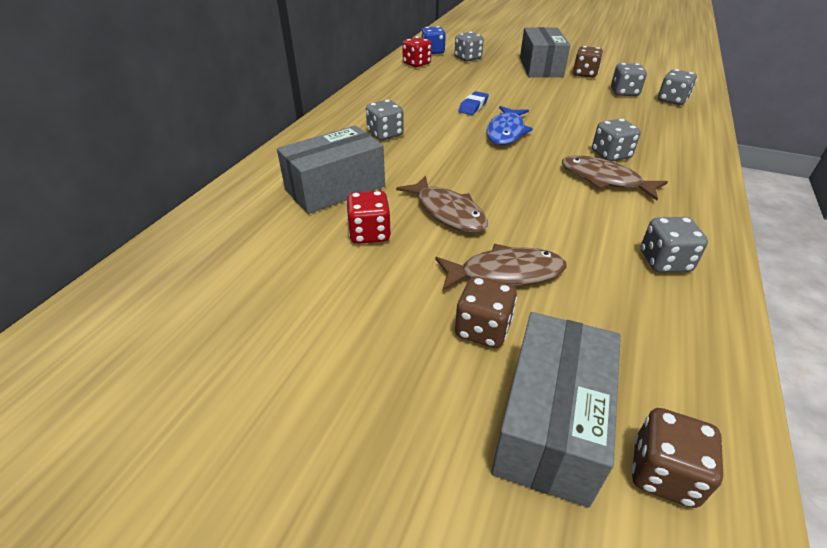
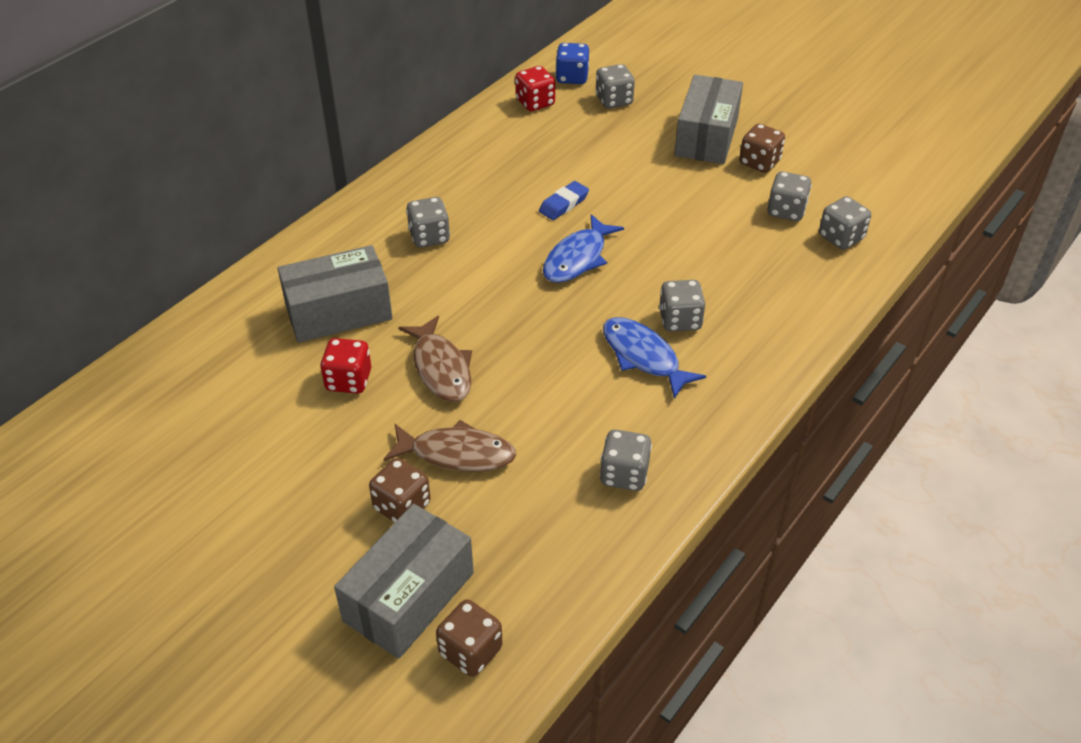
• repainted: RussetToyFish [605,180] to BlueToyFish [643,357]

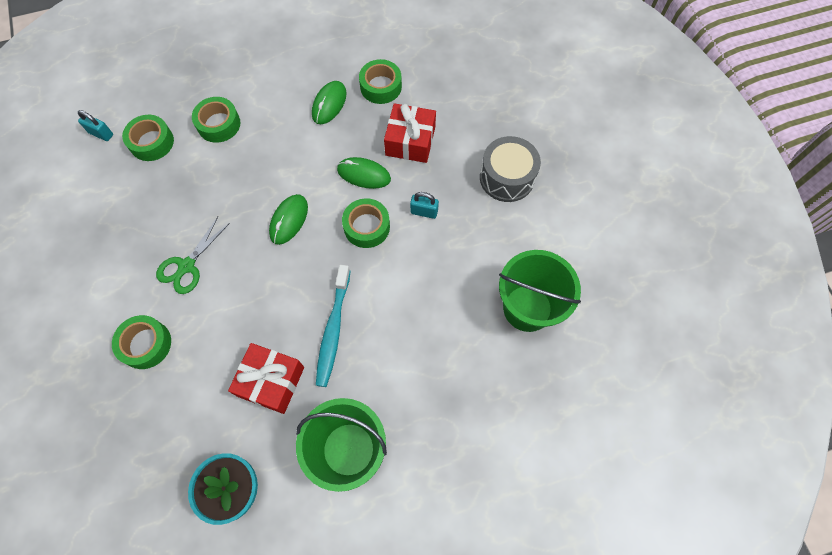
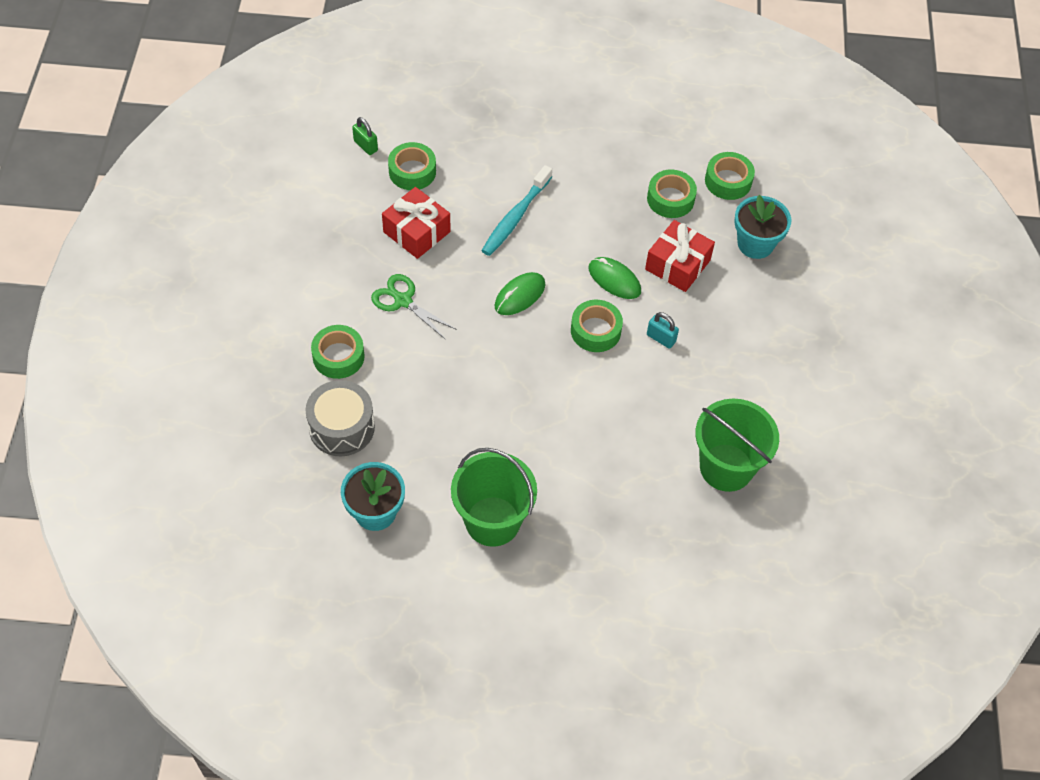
• gone: LeafGreenMouse [329,104]
• shifted: LeafGreenRollOfTape [219,124] to [728,181]
• repainted: AquaLock [101,134] to LeafGreenLock [365,146]
• shifted: GreyDrum [506,178] to [342,427]
• rotated: LeafGreenScissors [187,266] = [403,301] 75 degrees clockwise
• shifted: AquaDentalBrush [333,329] to [515,217]
• shifted: RedGift [271,381] to [416,232]
• new: AquaPottedPlant [755,244]

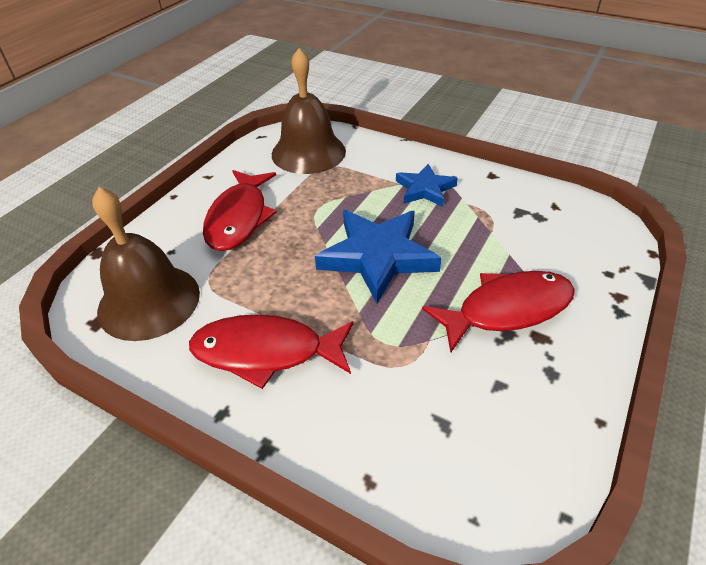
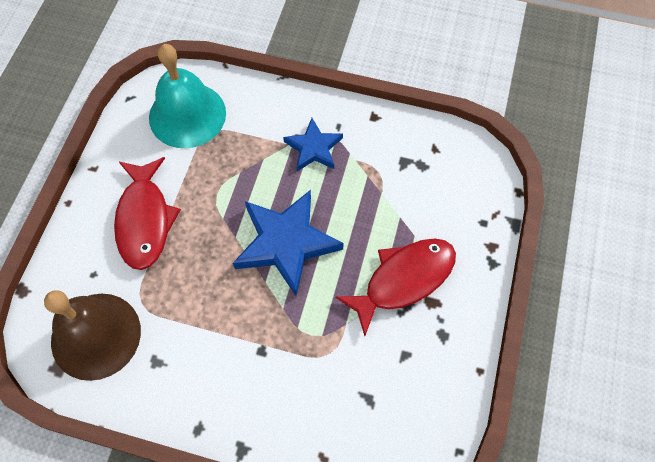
• repainted: RussetSchoolBell [308,152] to AquaSchoolBell [187,115]
• gone: RedToyFish [266,352]

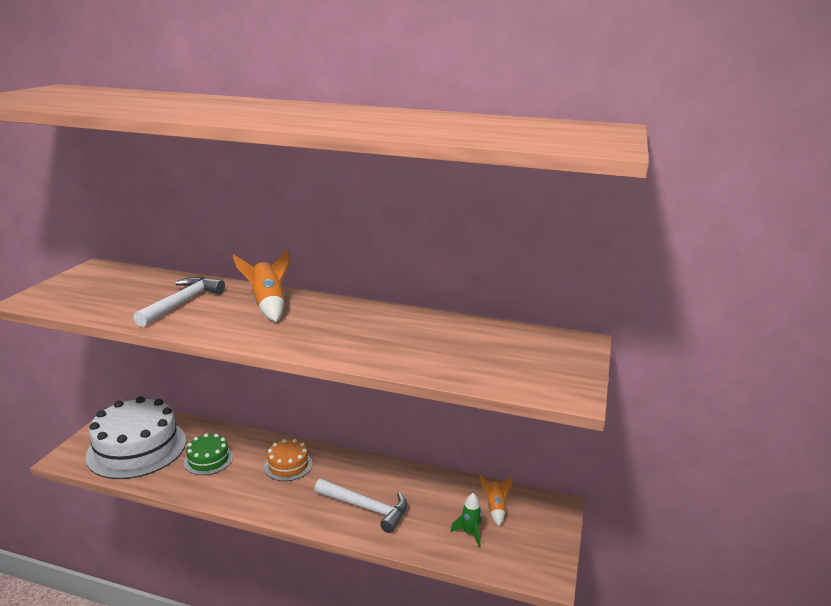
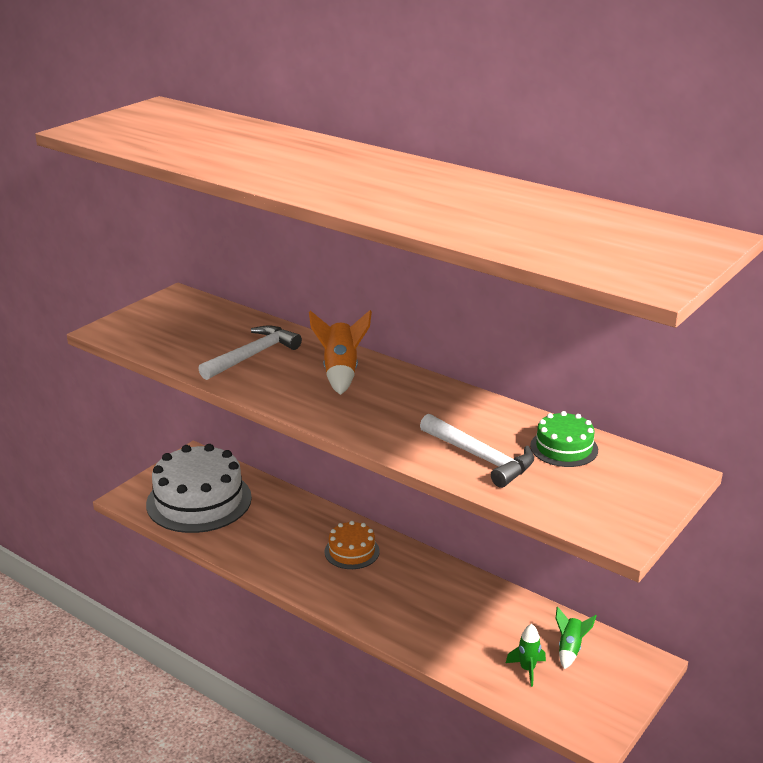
• shifted: LeafGreenLayerCake [208,459] to [564,448]
• repainted: OrangeRocket [495,508] to LeafGreenRocket [570,649]
• shifted: WhiteClawHammer [366,508] to [481,458]

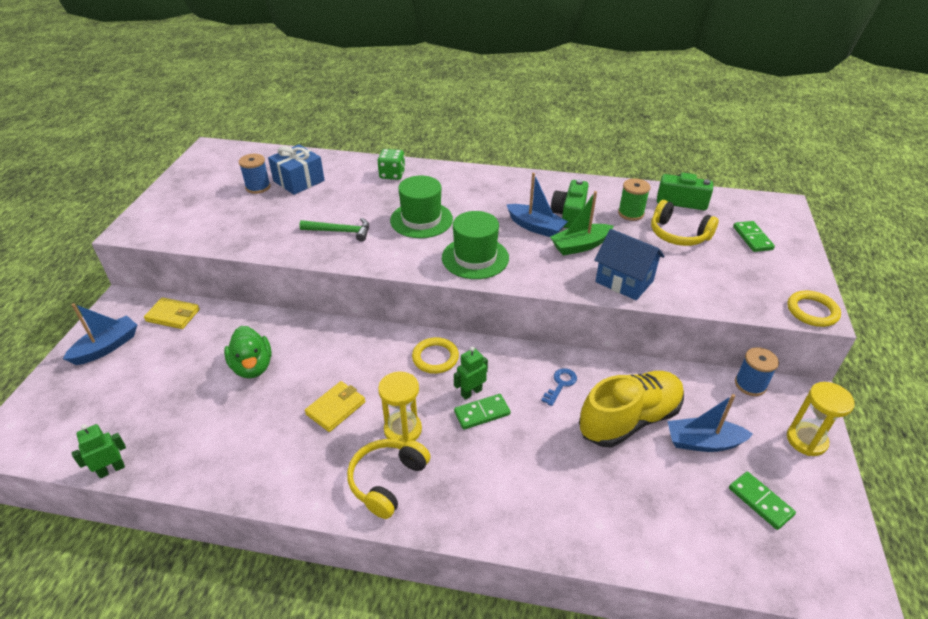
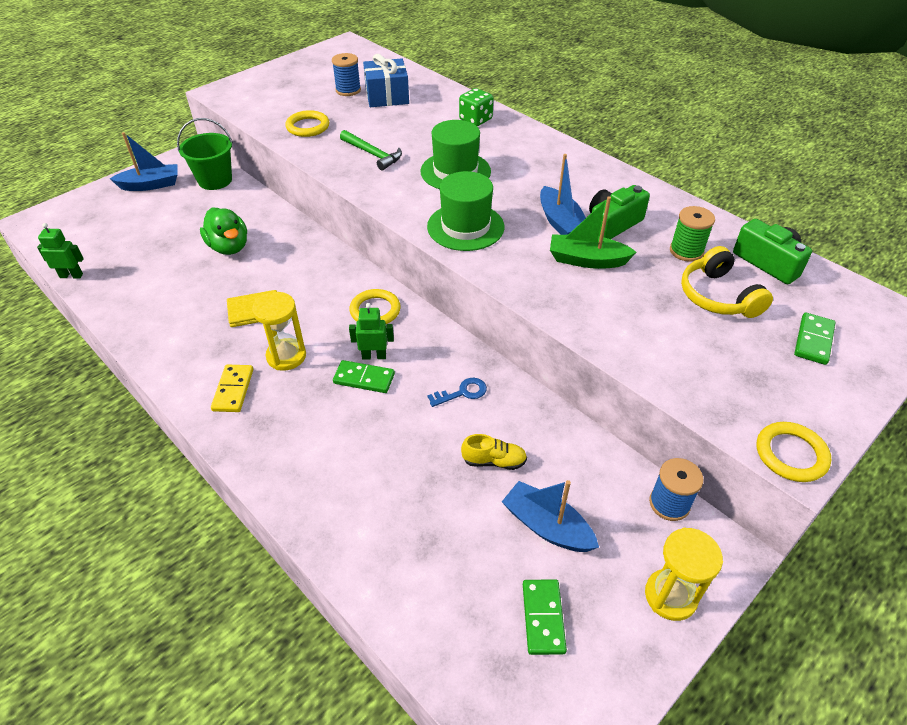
• gone: BlueHouse [624,281]
• swapped: GoldenBillfold [173,315] to LeafGreenSandBucket [215,180]
• rotated: LeafGreenDuck [252,367] = [229,247] 45 degrees counterclockwise
• scaled: GoldenSneaker [629,419] = [494,461] x0.44
• swapped: GoldenHeadset [387,481] to GoldenDomino [233,390]
• new: GoldenTorus [308,127]

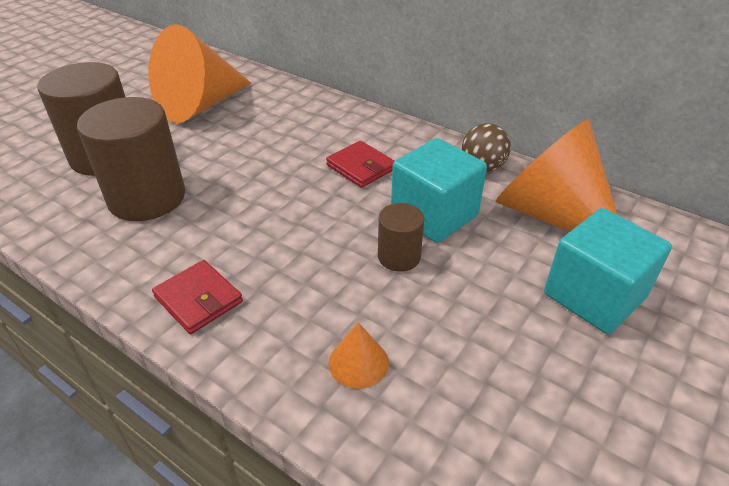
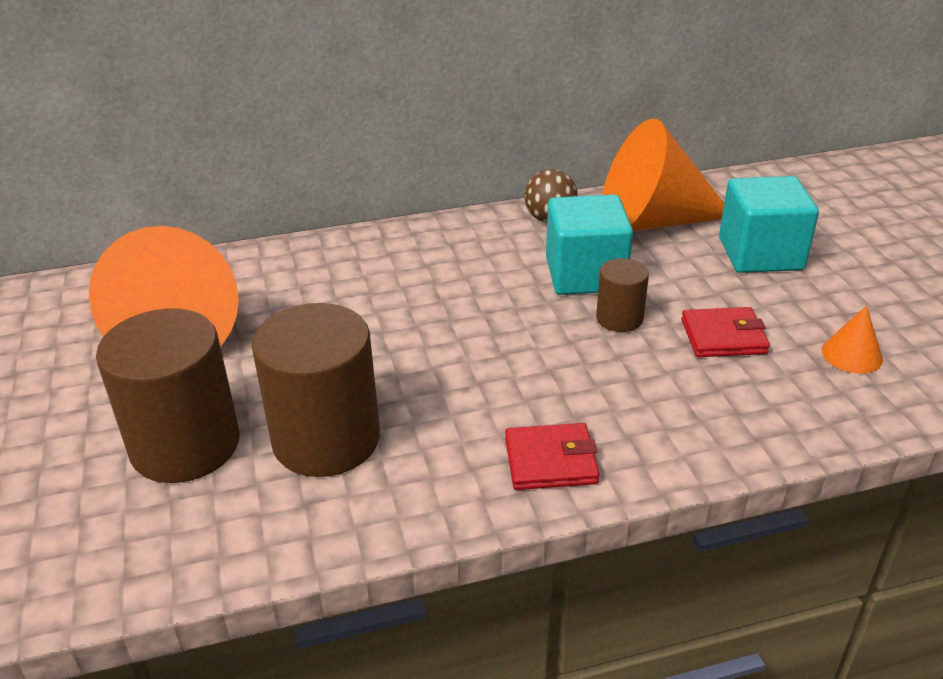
• shifted: RedBillfold [361,167] to [723,336]
• shifted: OrangeConeShape [358,362] to [851,354]

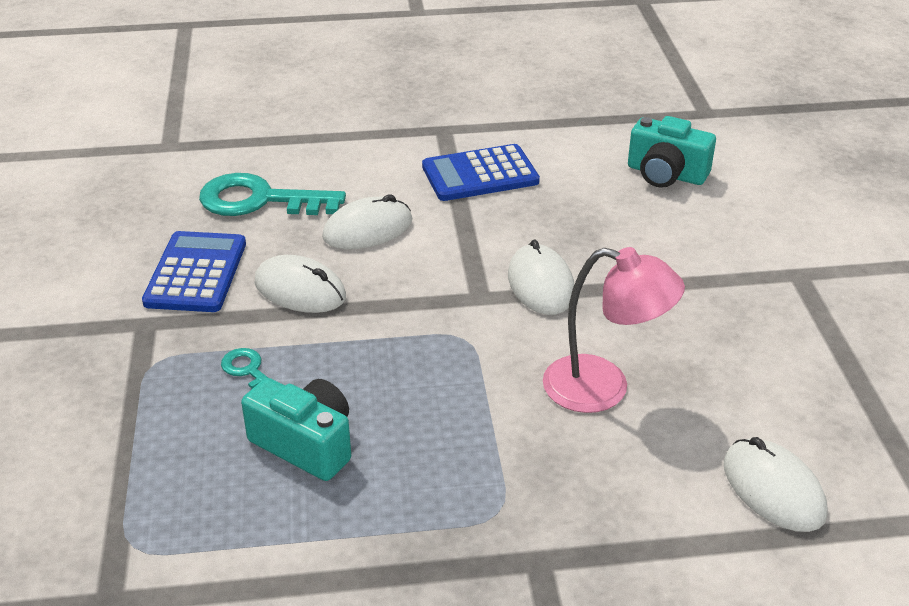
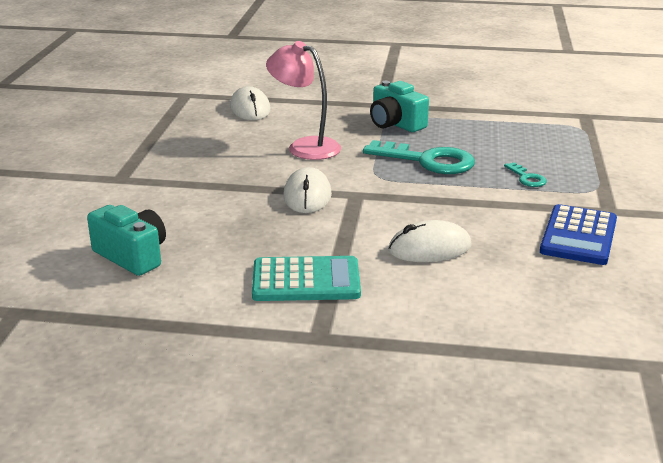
• repainted: BlueCalculator [480,174] to AquaCalculator [306,281]
• shifted: AquaKey [260,200] to [428,161]
• gone: WhiteMouse [300,290]
• shifted: AquaCamera [305,444] to [395,124]

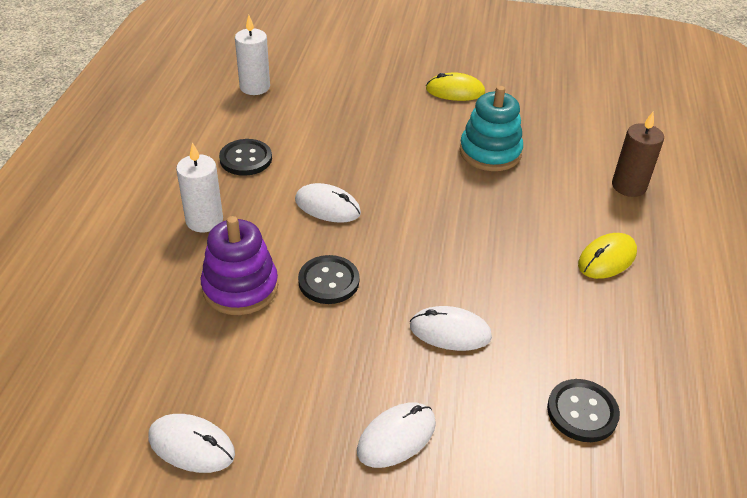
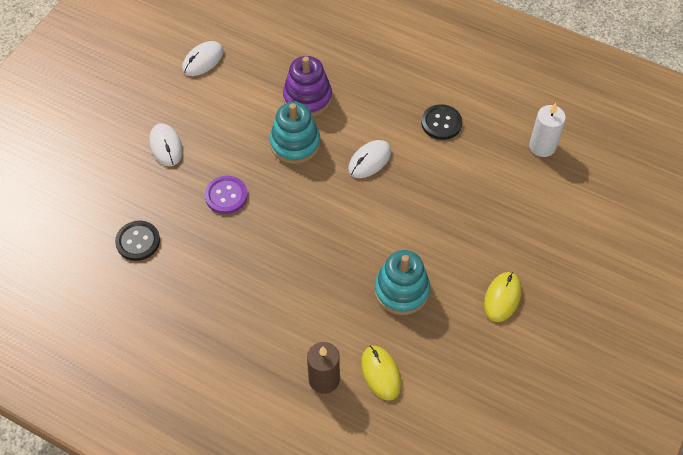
• gone: WhiteWaxCandle [204,220]
• shifted: GoldenMouse [607,259] to [381,373]
• swapped: BlackSewingButton [328,281] to AquaStackingToy [295,144]
• swapped: WhiteMouse [450,331] to RoyalPurpleSewingButton [226,196]

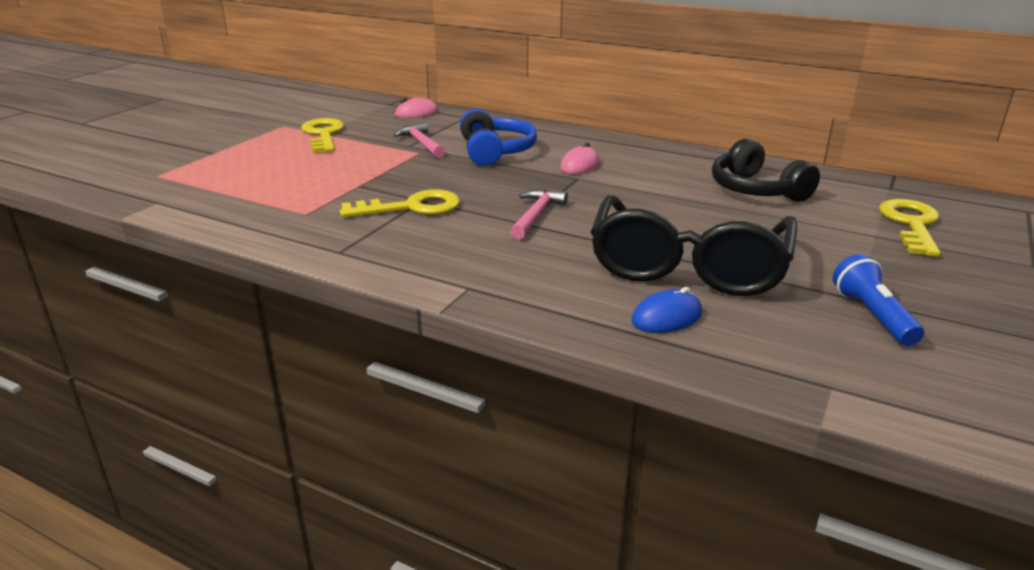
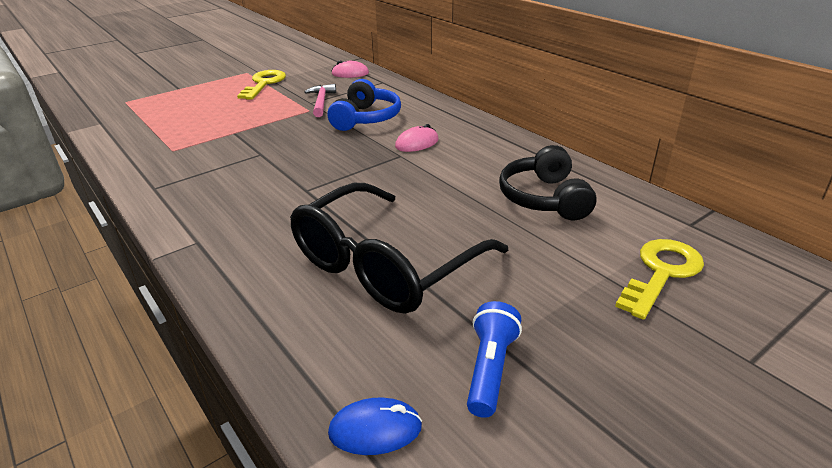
• gone: GoldenKey [412,207]
• gone: PinkClawHammer [536,215]
• shifted: BlueMouse [667,317] to [375,430]

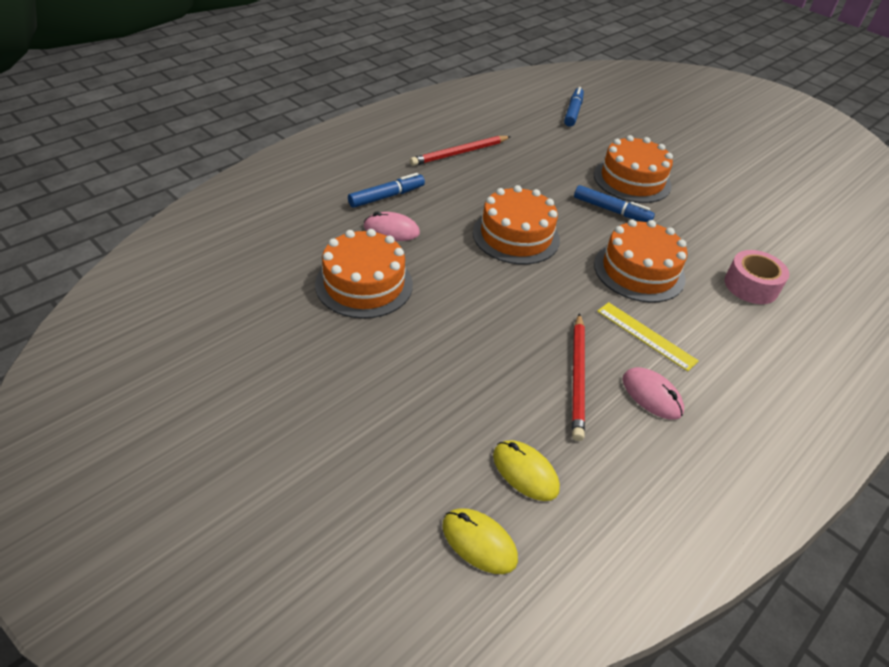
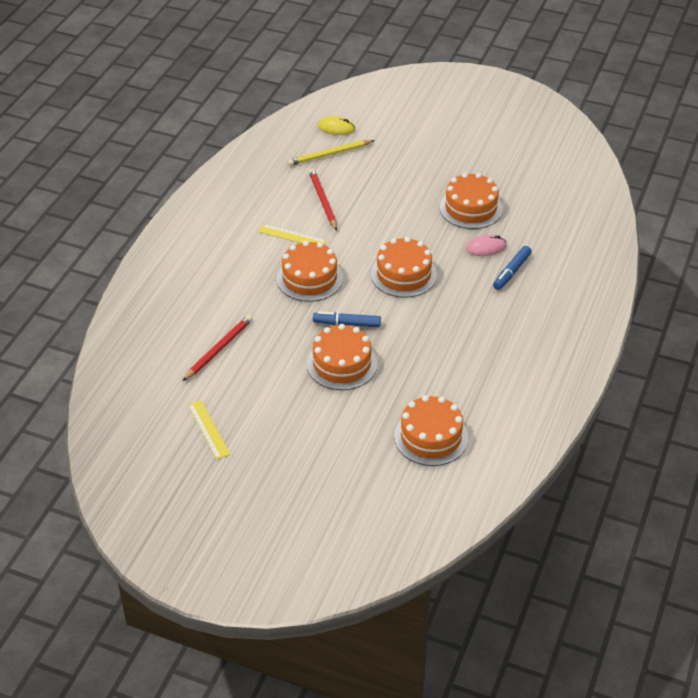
• swapped: BlueFeltPen [573,112] to OrangeLayerCake [431,437]
• shifted: RedWoodenPencil [460,153] to [219,349]
• gone: PinkRollOfTape [751,286]
• gone: PinkMouse [651,395]
• swapped: GoldenMouse [525,472] to GoldenWoodenPencil [329,155]
• new: GoldenRuler [208,429]

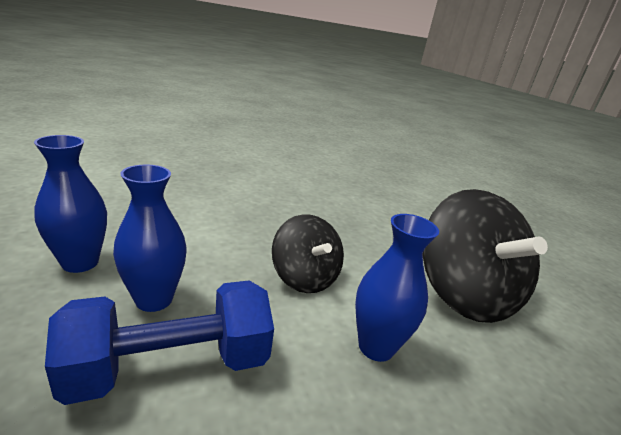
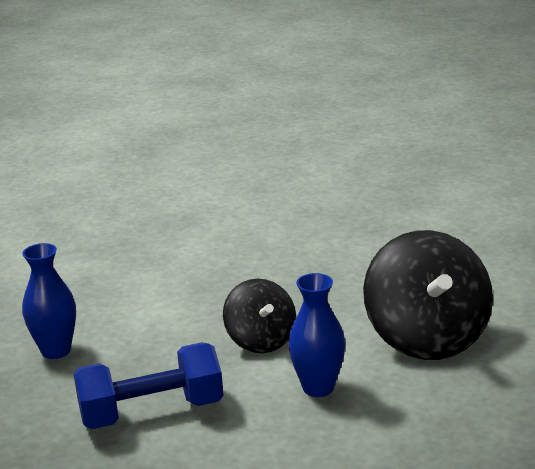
• gone: BlueFlowerVase [154,299]

